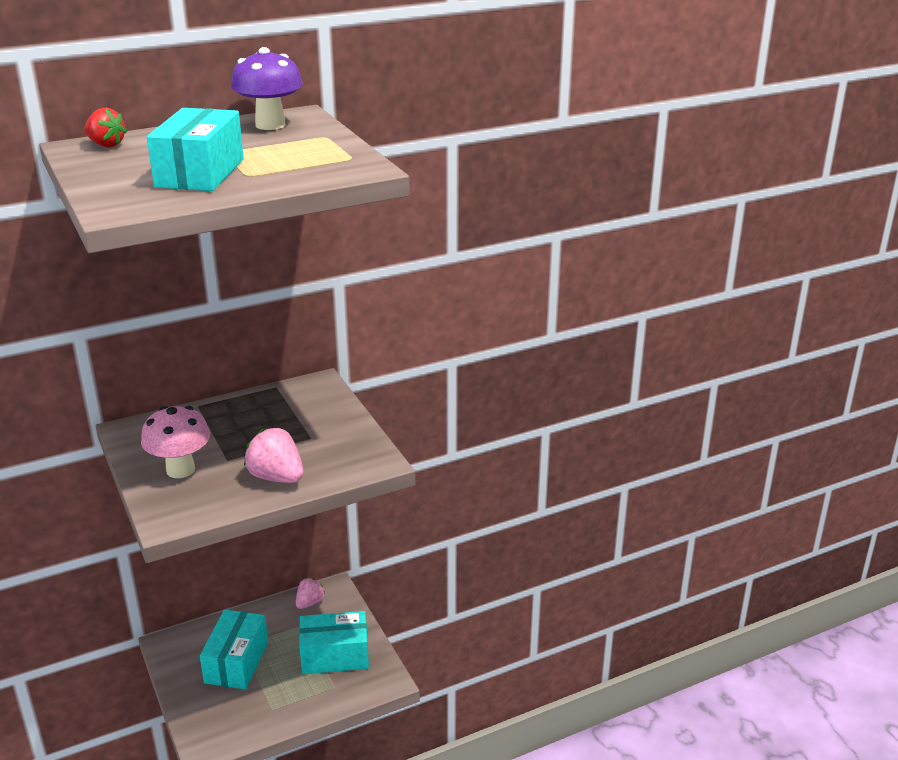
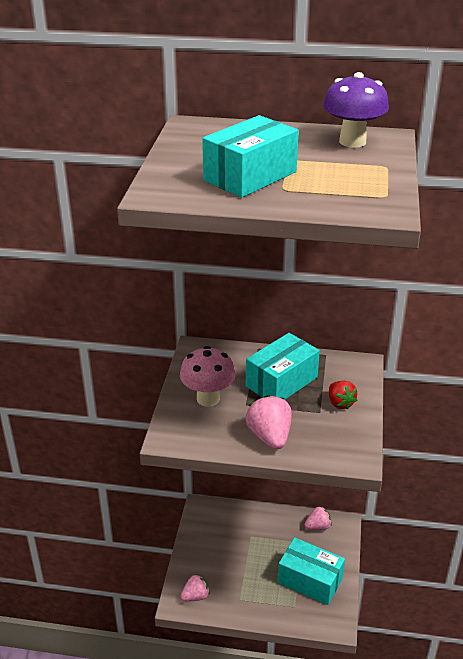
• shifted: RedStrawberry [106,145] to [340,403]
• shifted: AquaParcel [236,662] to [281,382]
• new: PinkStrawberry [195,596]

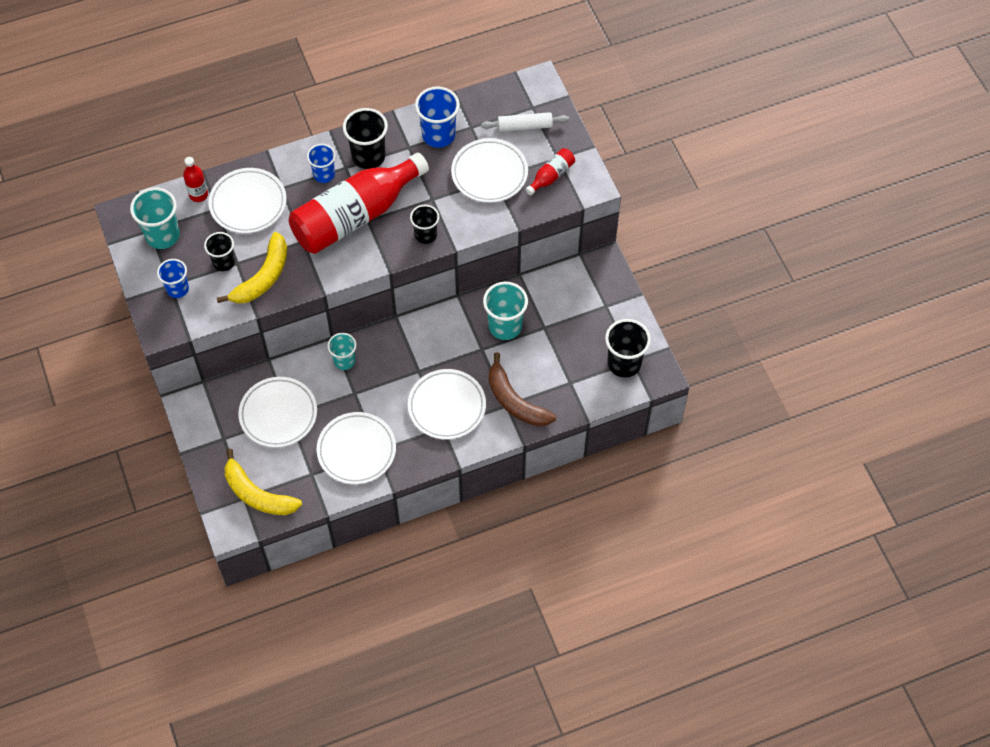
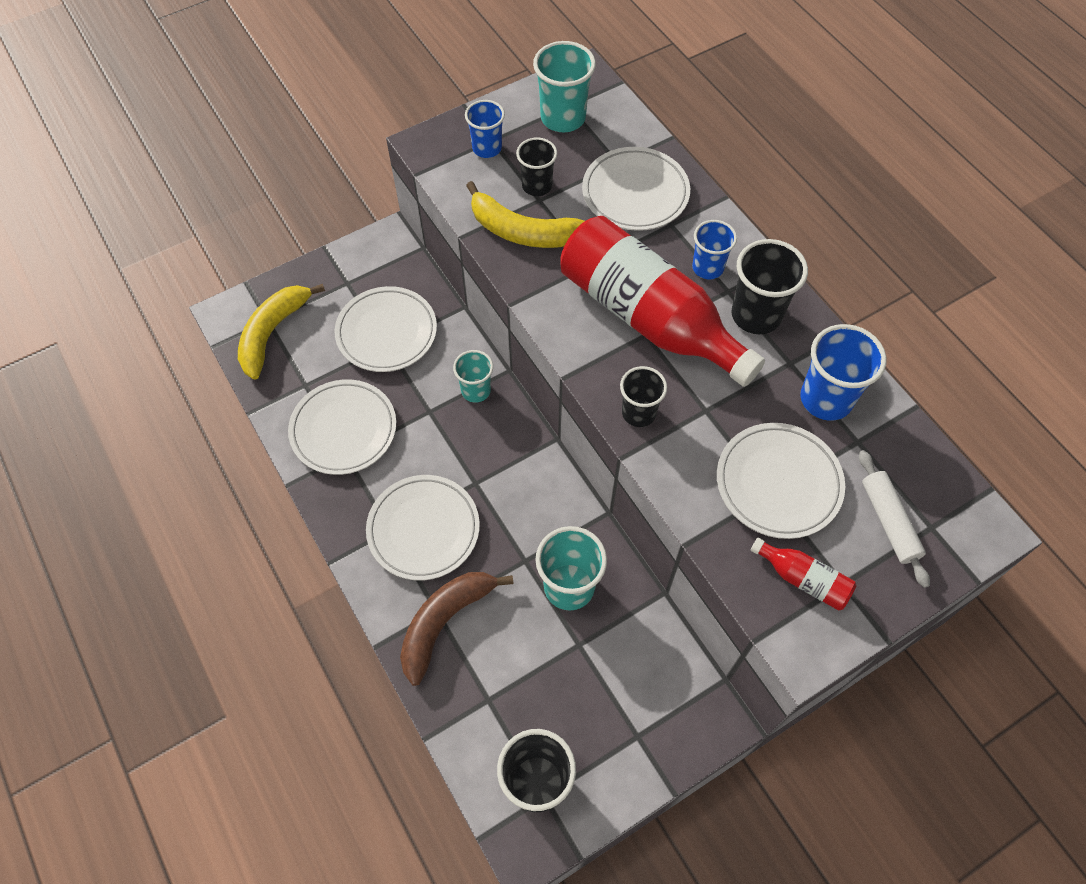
• gone: RedDrinkBottle [198,195]

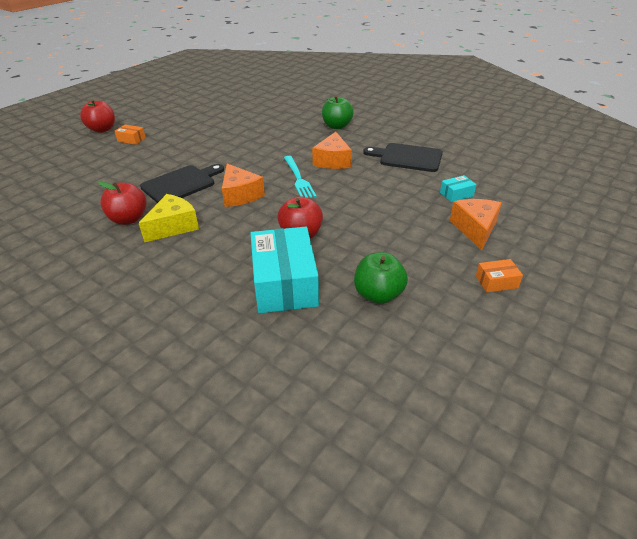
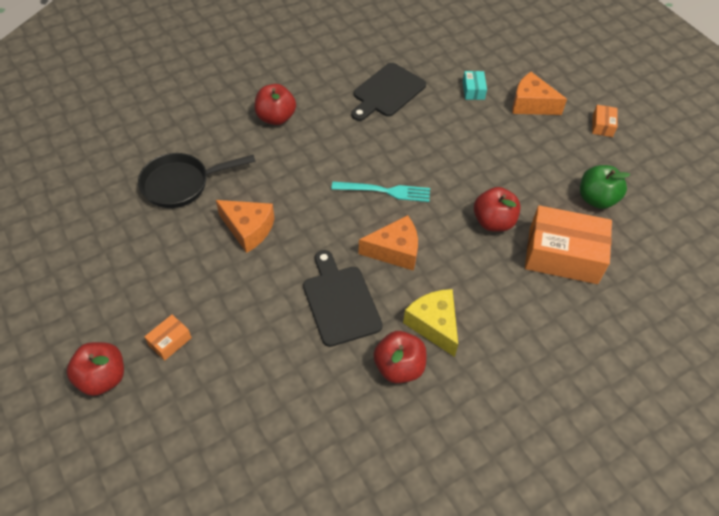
• repainted: LeafGreenAppleFruit [337,126] to RedAppleFruit [276,118]
• shifted: OrangeCheeseWedge [333,161] to [248,229]
• repainted: AquaParcel [284,283] to OrangeParcel [563,255]
• new: BlackPan [181,184]

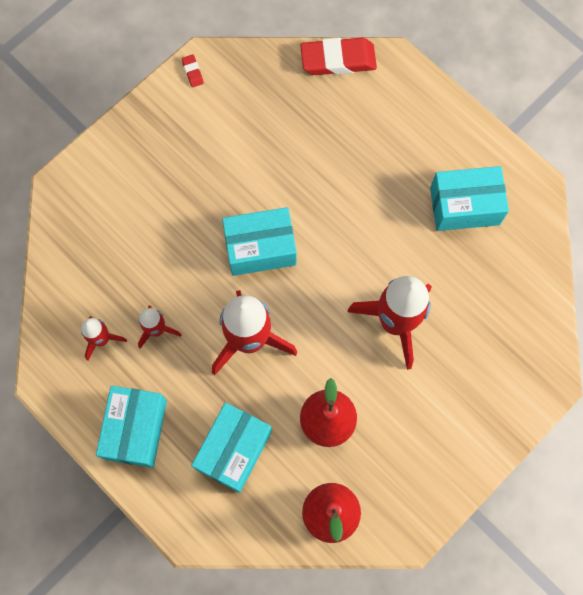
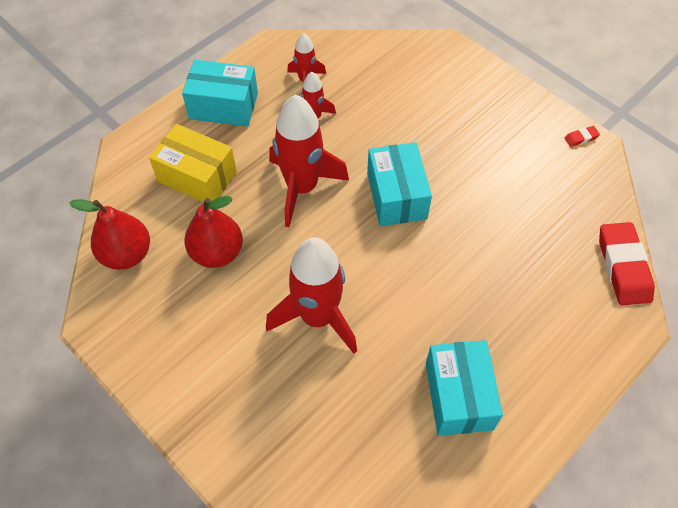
• repainted: AquaParcel [233,450] to GoldenParcel [197,177]

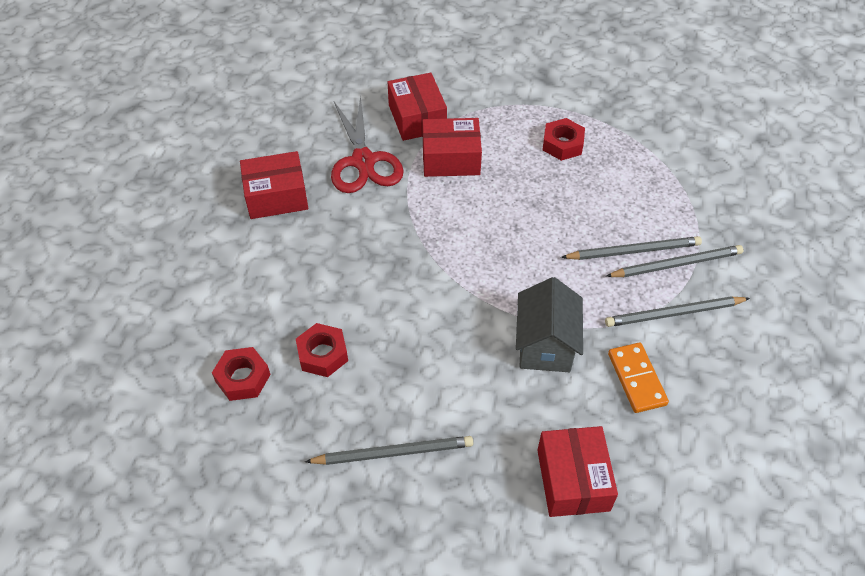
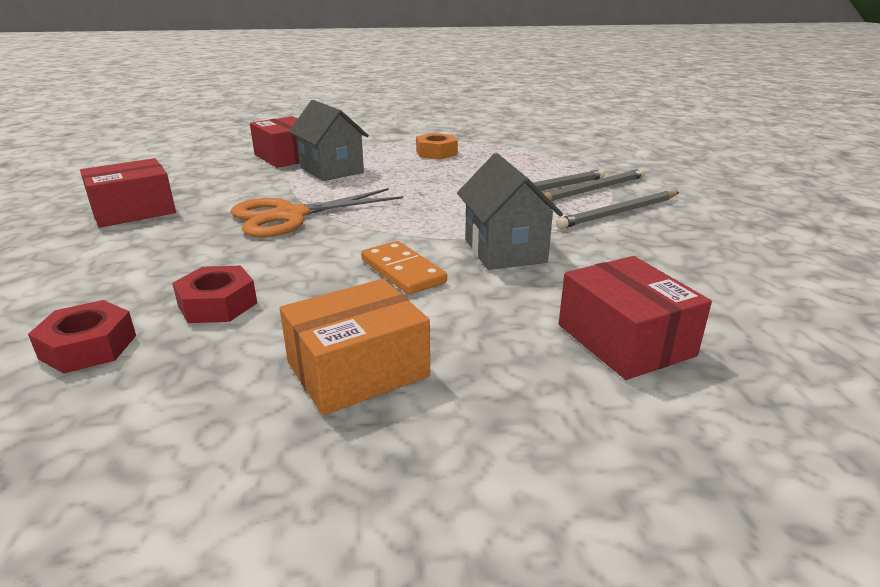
• gone: RedScissors [363,161]
• swapped: RedParcel [451,159] to GreyHouse [331,170]
• repainted: RedHexNut [562,144] to OrangeHexNut [436,153]
• shifted: OrangeDomino [636,379] to [402,271]
• swapped: GreyWoodenPencil [393,452] to OrangeParcel [358,369]
• new: OrangeScissors [290,216]

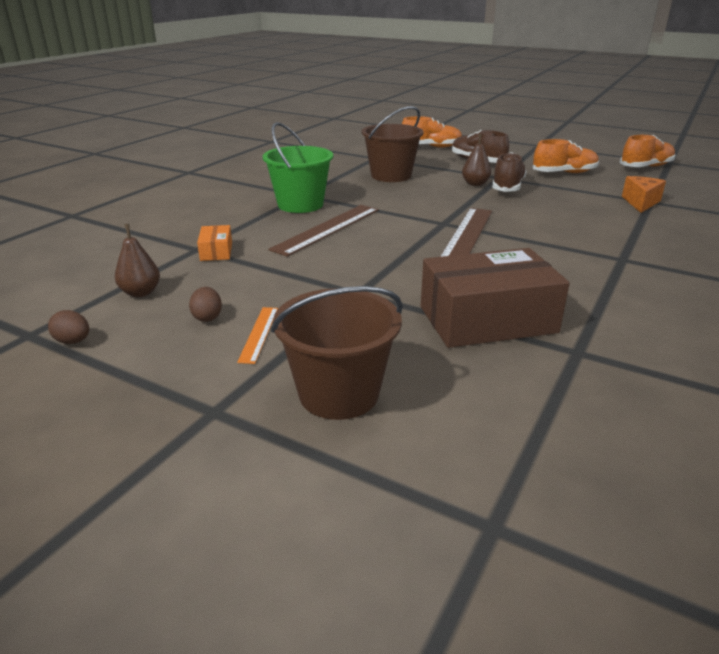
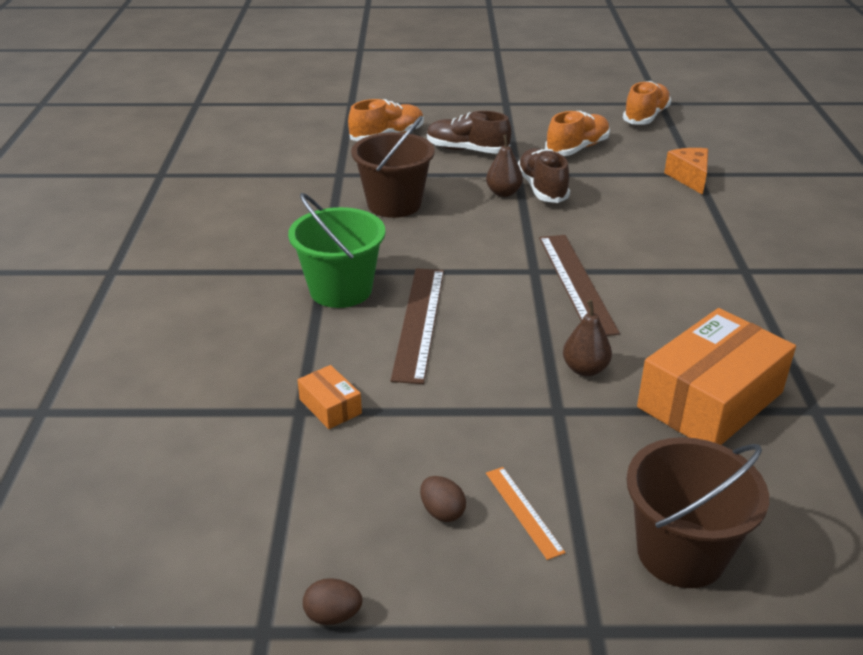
• shifted: RussetPear [141,292] to [585,369]
• repainted: RussetParcel [487,319] to OrangeParcel [710,400]

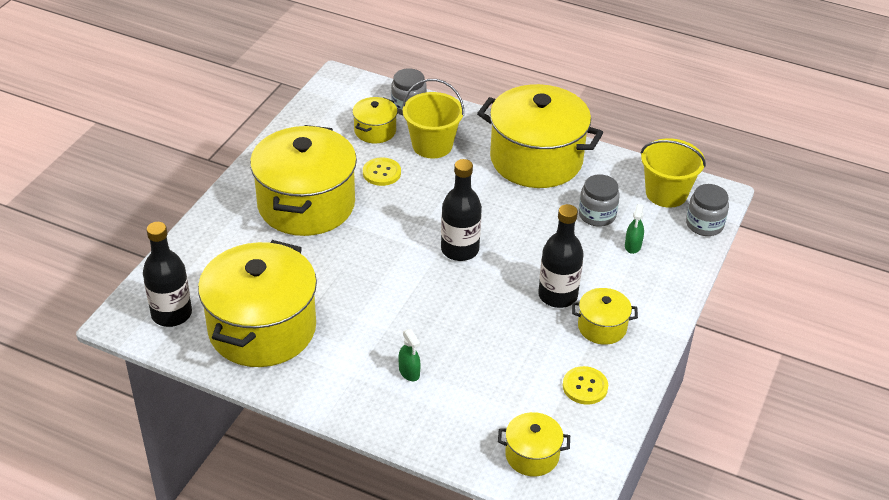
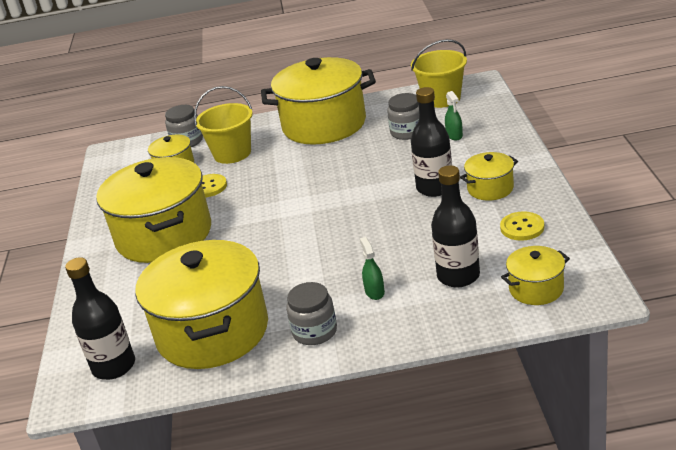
• shifted: BlackDrinkBottle [460,250] to [458,276]
• shifted: GreyJamJar [704,224] to [315,331]
• rotated: LeafGreenSprayer [409,372] = [374,292] 135 degrees counterclockwise

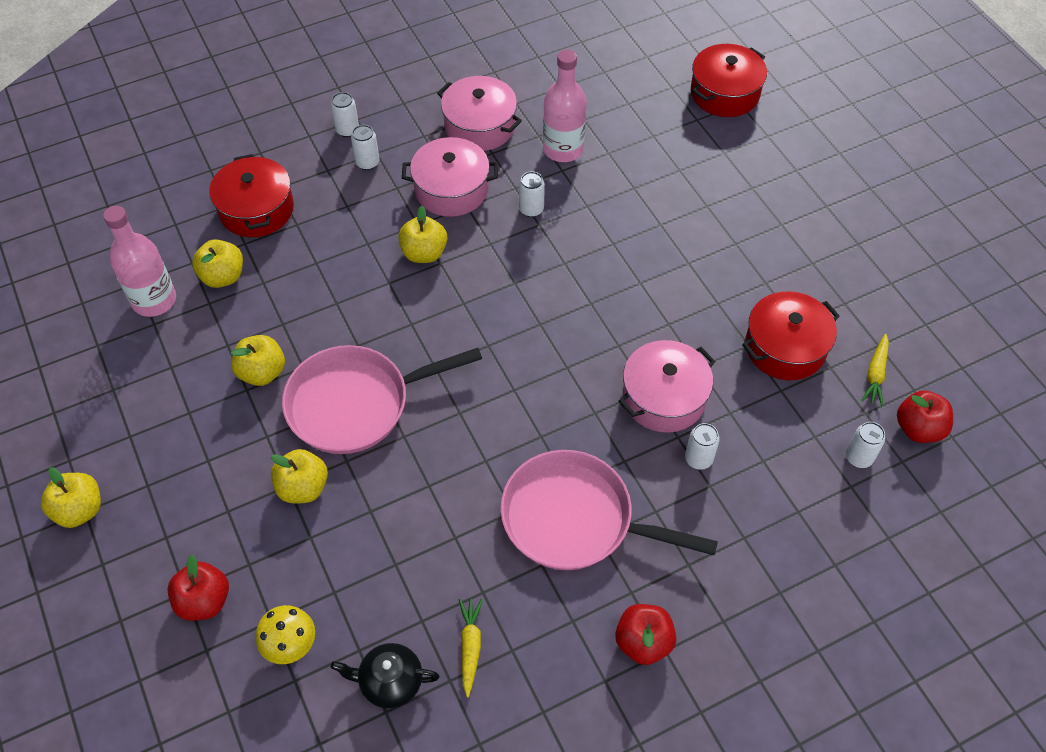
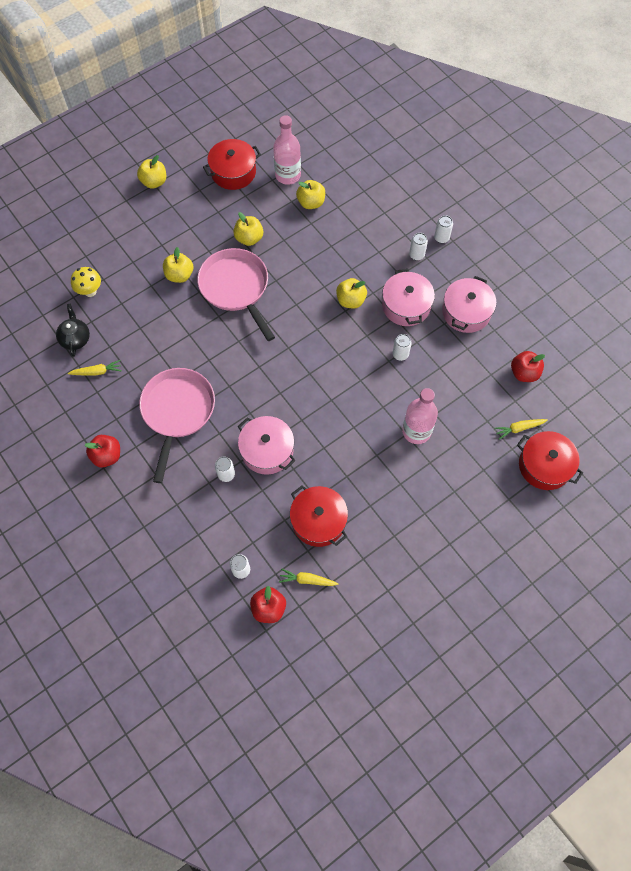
• shifted: PinkDrinkBottle [563,149] to [416,431]
• shifted: RedStockpot [256,209] to [233,172]
• shifted: RedAppleFruit [204,601] to [524,373]
• new: GoldenCarrot [519,428]

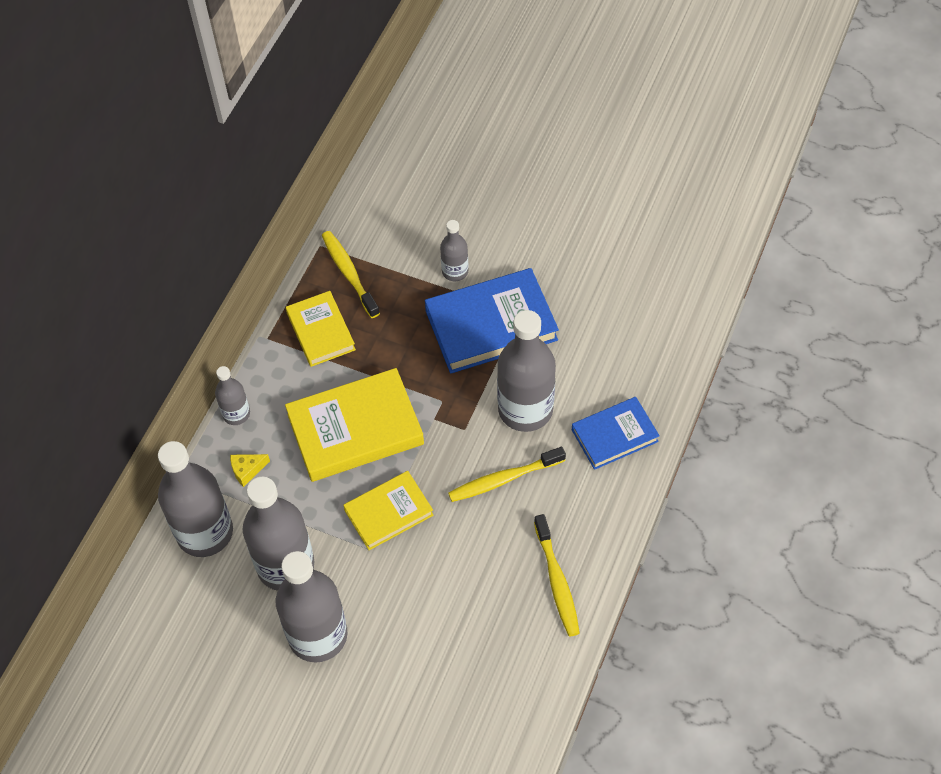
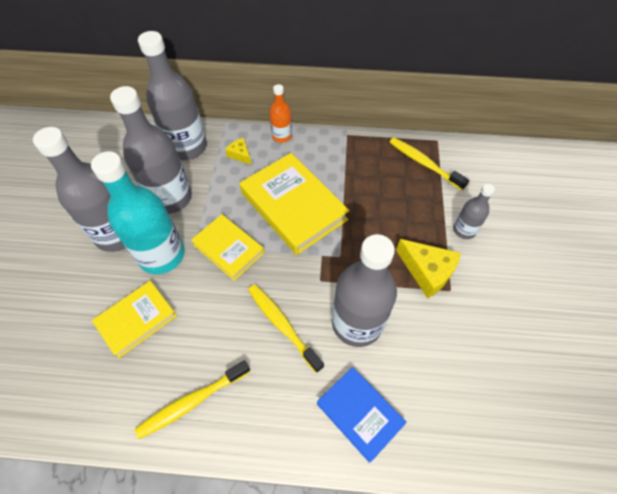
• rotated: GoldenDentalBrush [349,273] = [424,163] 90 degrees counterclockwise
• swapped: BlueHardcover [491,325] to GoldenCheeseWedge [427,271]
• shifted: GoldenHardcover [320,331] to [137,320]
• repainted: GreyDrinkBottle [236,414] to OrangeDrinkBottle [281,136]
• new: AquaDrinkBottle [162,255]

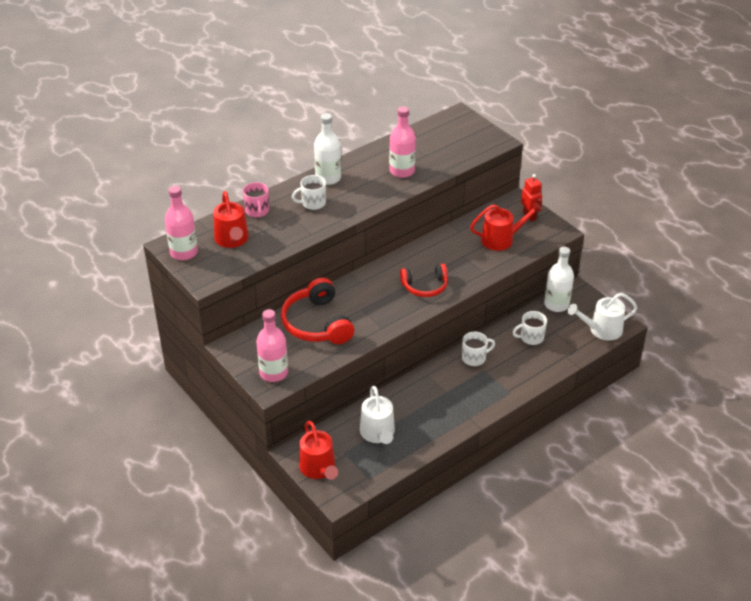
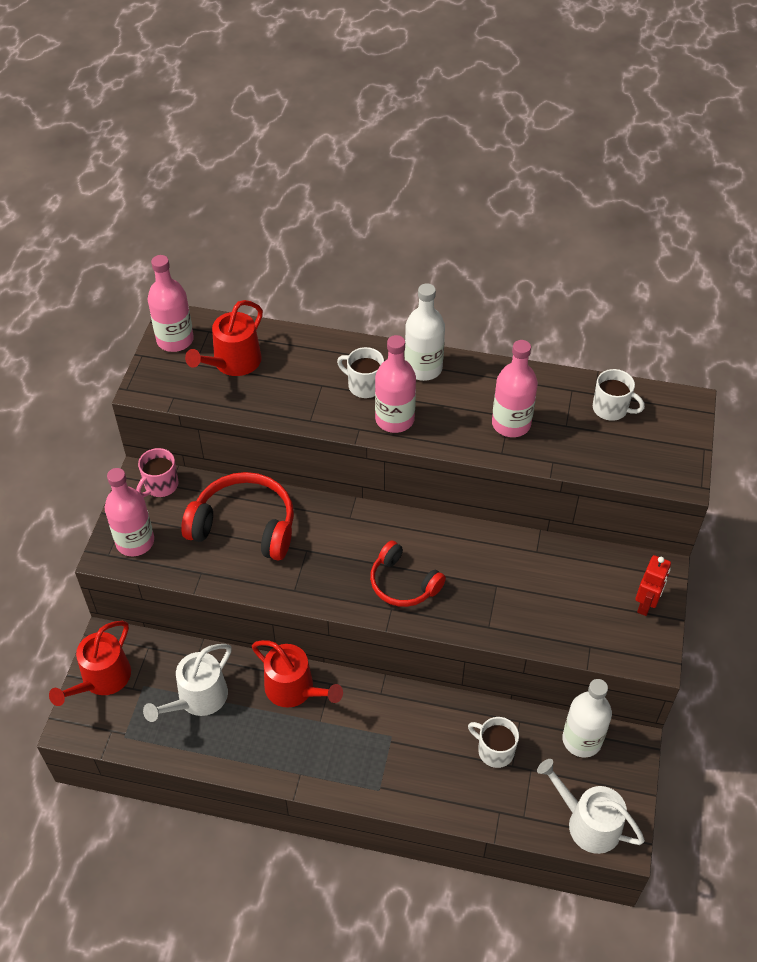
• shifted: PinkCoffeeMug [257,211] to [160,485]
• shifted: RedSprinklingCan [501,239] to [294,689]
• rotated: RedHeadset [317,323] = [245,526] 75 degrees clockwise
• shifted: WhiteCoffeeMug [474,358] to [611,409]
• new: PinkDrinkBottle [394,419]

